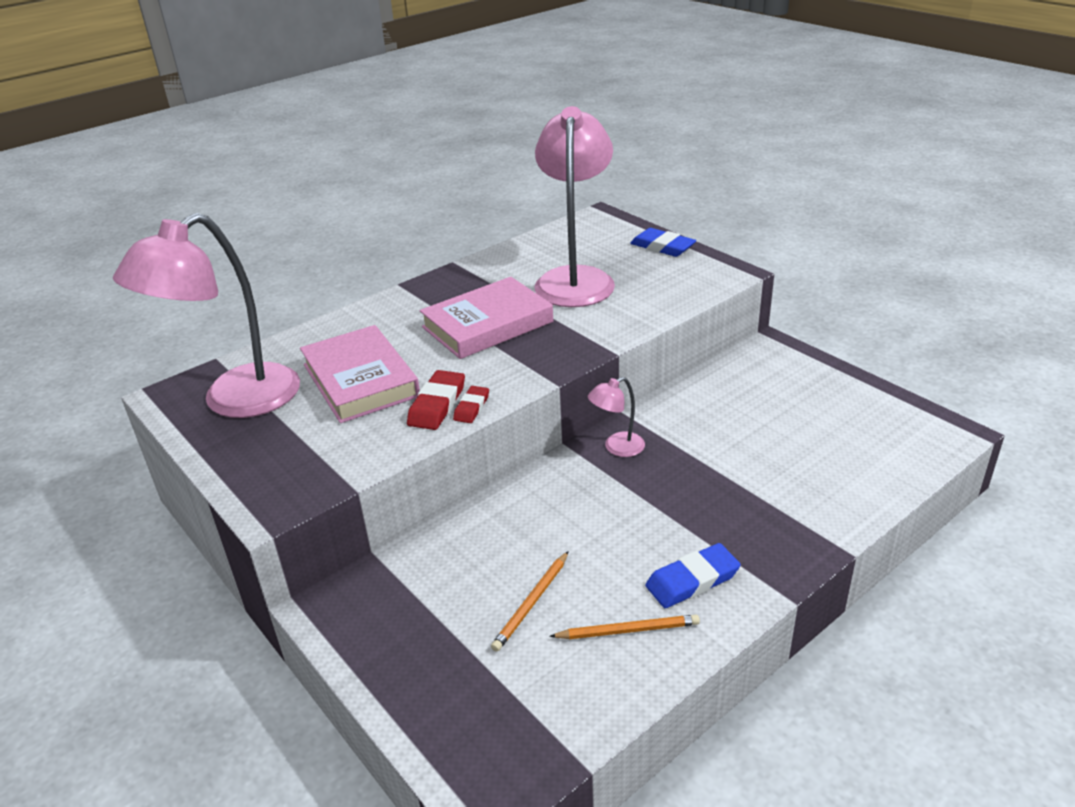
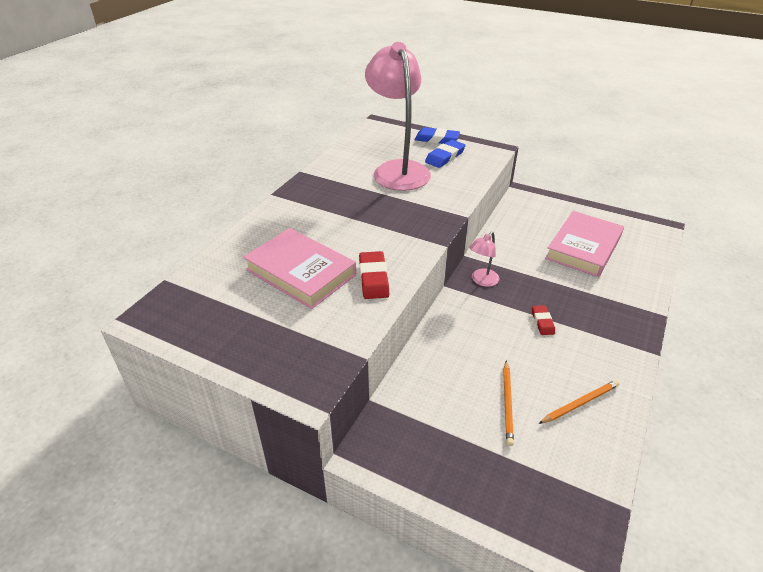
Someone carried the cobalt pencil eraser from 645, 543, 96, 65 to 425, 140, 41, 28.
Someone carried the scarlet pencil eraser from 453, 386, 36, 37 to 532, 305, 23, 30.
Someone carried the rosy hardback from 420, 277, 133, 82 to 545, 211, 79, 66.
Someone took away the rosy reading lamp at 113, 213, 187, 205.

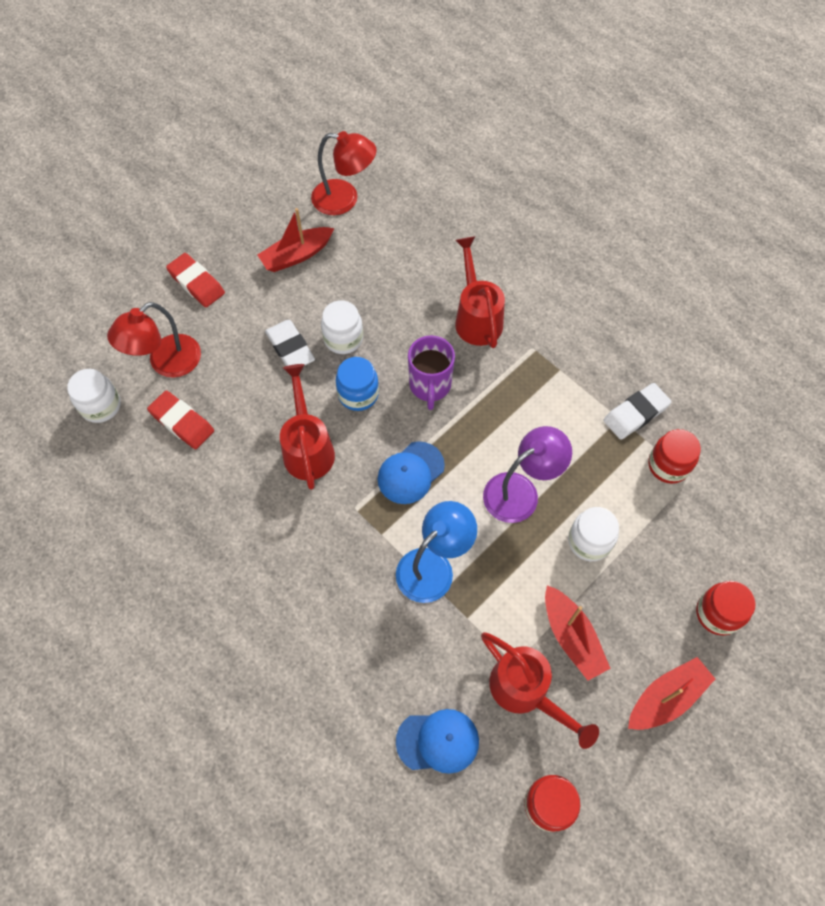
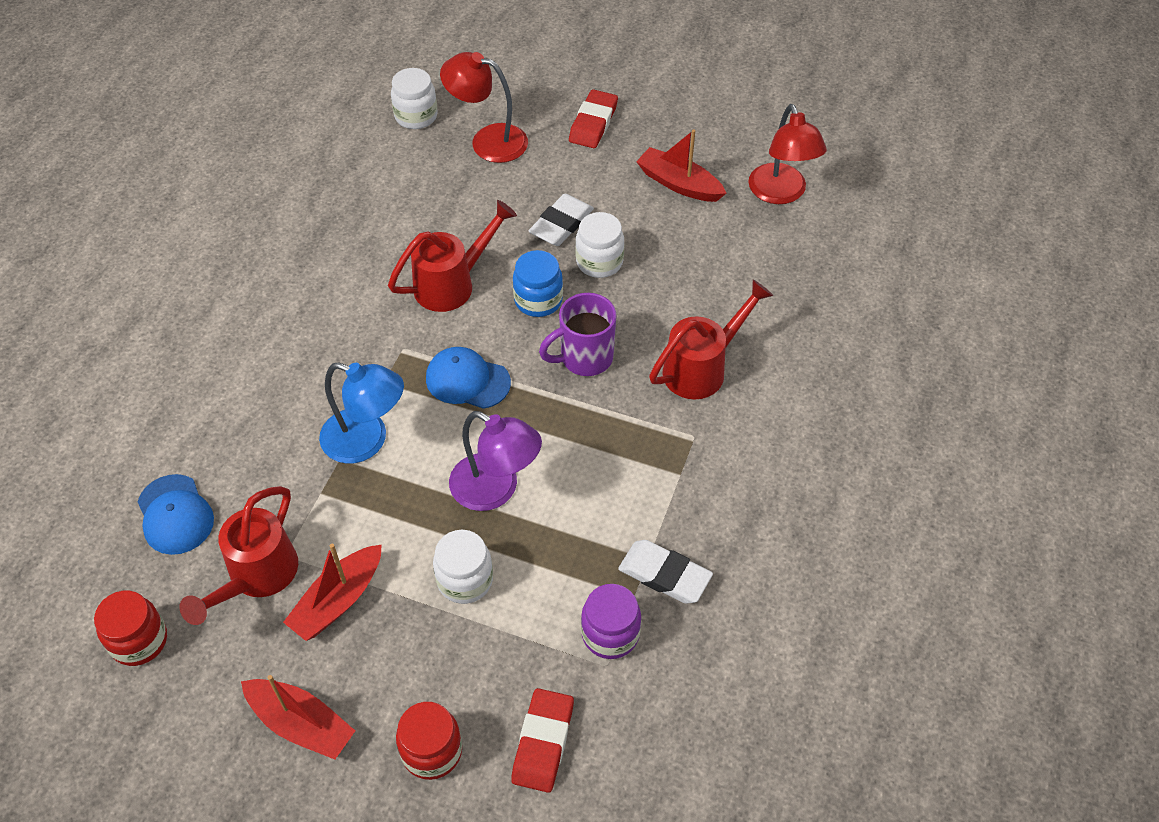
Someone carried the scarlet pencil eraser from 147, 391, 67, 58 to 511, 688, 63, 105.
Someone repainted the scarlet jam jar at 648, 429, 53, 55, which became the violet jam jar at 581, 584, 60, 75.

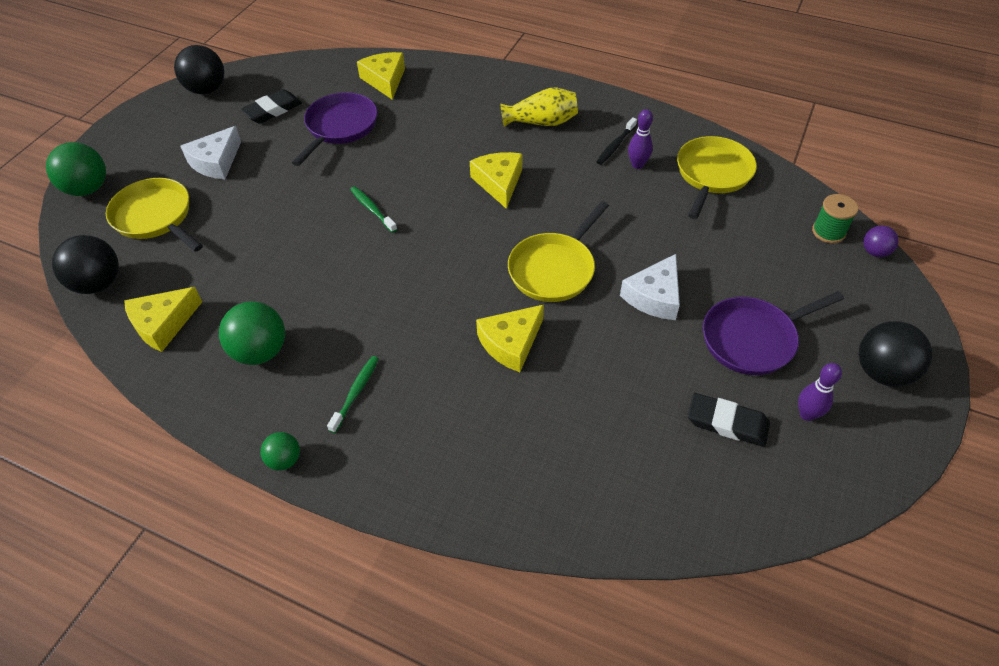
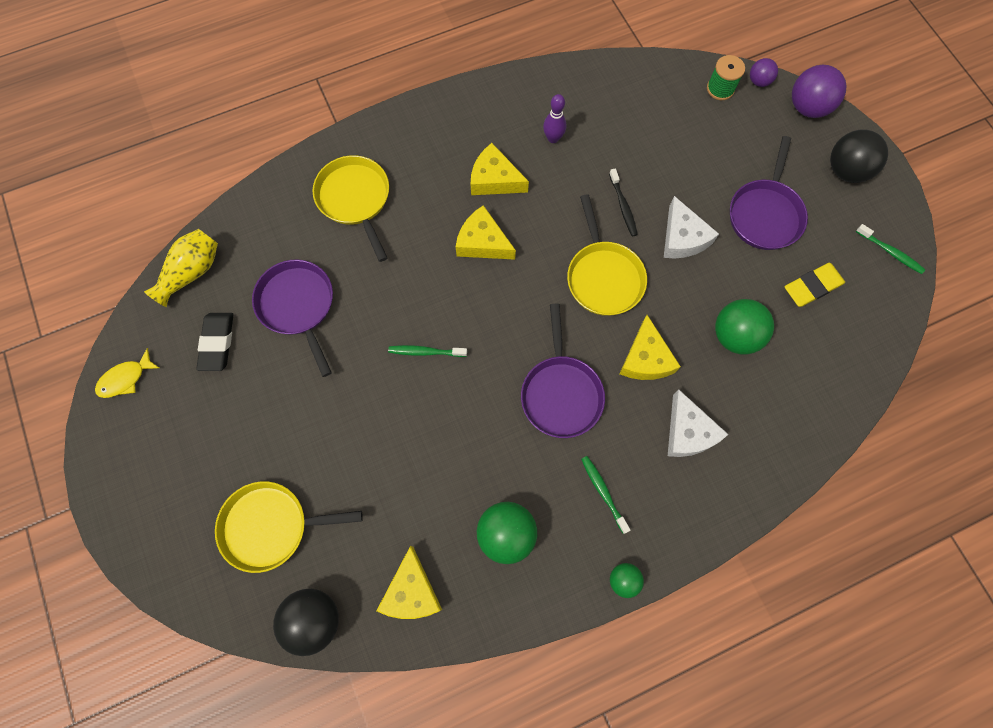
Someone swapped the ebony play ball at 174, 45, 50, 50 for the yellow fish at 95, 348, 64, 50.
Someone carried the yellow vase from 500, 88, 78, 39 to 144, 229, 74, 78.
Someone carried the yellow skillet from 677, 136, 80, 83 to 312, 155, 77, 107.
Someone carried the yellow cheese from 357, 52, 48, 48 to 471, 143, 58, 52.
Someone put down the violet skillet at 521, 304, 84, 134.
Someone carried the ebony dental brush from 596, 117, 41, 48 to 609, 168, 29, 69.
Someone carried the white cheese from 180, 126, 61, 53 to 668, 389, 60, 68.
Someone carried the emerald play ball from 46, 142, 60, 54 to 715, 299, 59, 56.
Someone repainted the ebony pencil eraser at 688, 393, 82, 54, which became the yellow pencil eraser at 785, 263, 60, 44.
Someone put down the violet play ball at 792, 65, 54, 53.
Someone put down the emerald dental brush at 856, 224, 70, 50.
Someone took away the violet skittle at 798, 363, 44, 58.

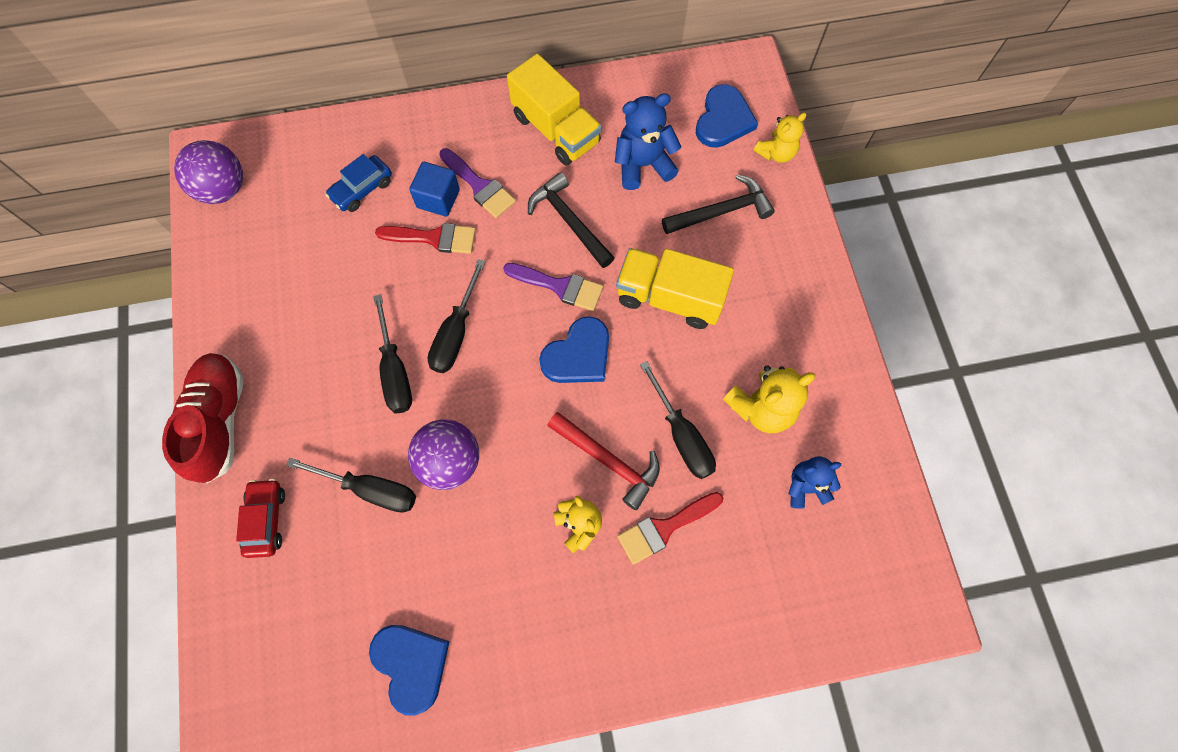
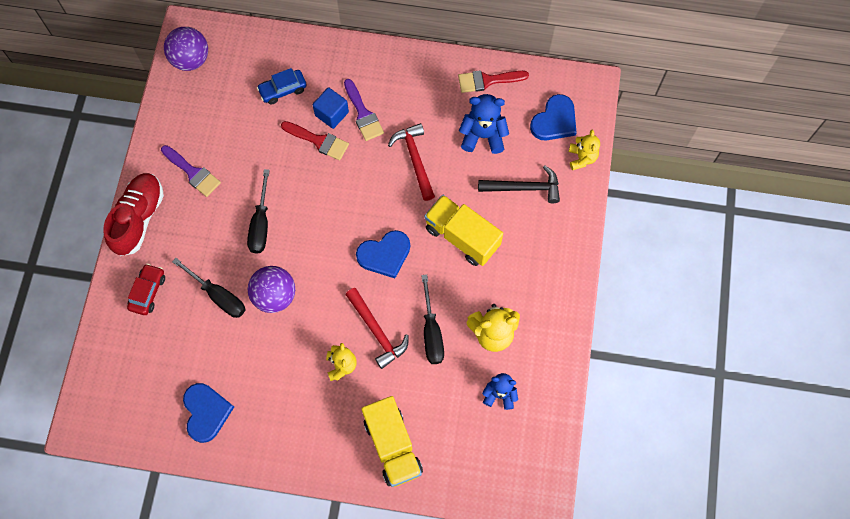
Someone carried the violet brush from 503, 263, 100, 48 to 161, 145, 60, 52.
Someone carried the yellow toy truck from 507, 54, 95, 111 to 361, 396, 62, 91.
Someone repainted the ebony carpenter's hammer at 528, 172, 87, 96, which became the scarlet carpenter's hammer at 388, 123, 47, 78.
Someone carried the scarlet brush from 617, 492, 106, 73 to 458, 70, 71, 23.
Someone rotated the yellow teddy bear at 754, 112, 53, 51 by 75 degrees counterclockwise.
Someone took away the ebony screwdriver at 427, 259, 59, 114.

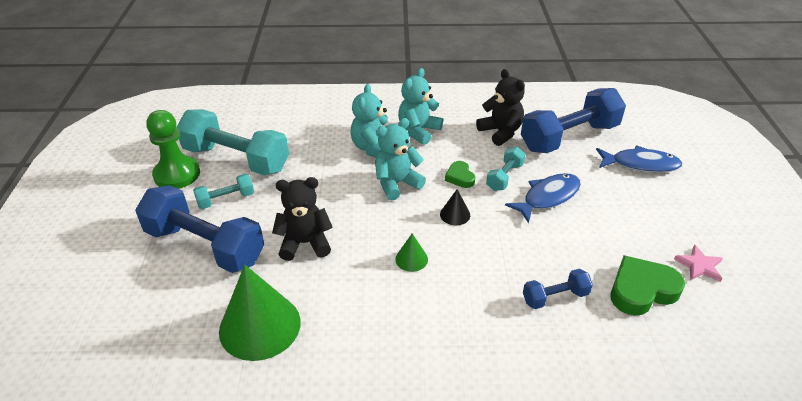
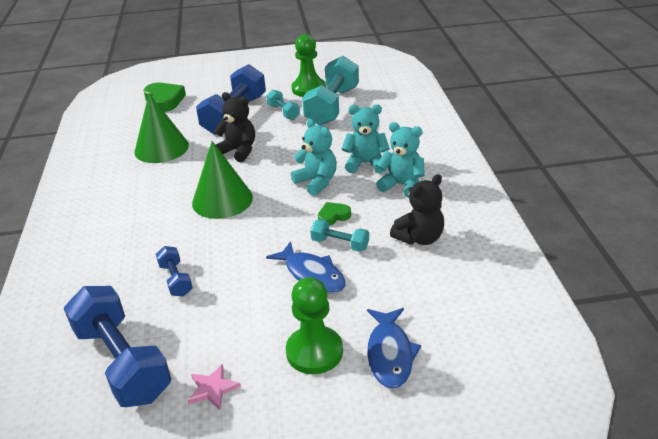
Someone carried the cobalt dumbbell from 521, 88, 105, 65 to 64, 286, 107, 121.
Someone carried the emerald heart from 610, 255, 75, 61 to 144, 83, 42, 29.
Someone scaled the emerald cone shape at 395, 233, 33, 39 by 2.23.
Someone rotated the ebony teddy bear at 272, 177, 61, 84 by 45 degrees counterclockwise.
Someone put down the emerald game pawn at 286, 277, 57, 97.
Someone took away the ebony cone shape at 440, 189, 30, 36.

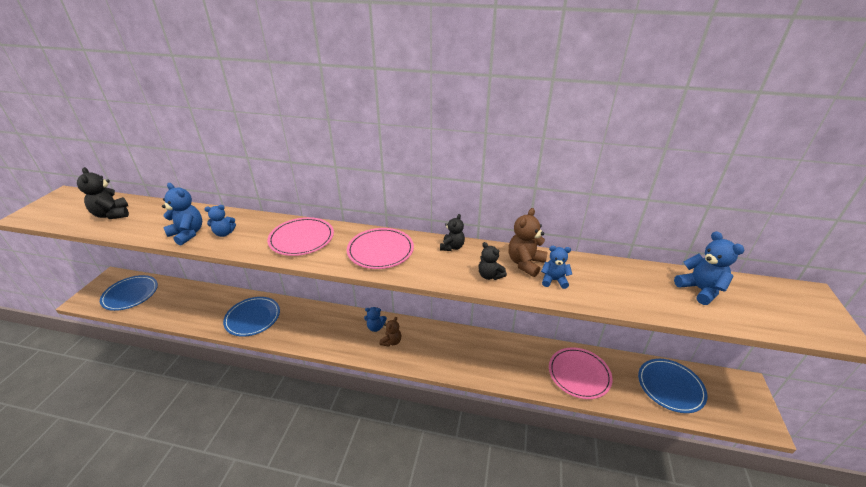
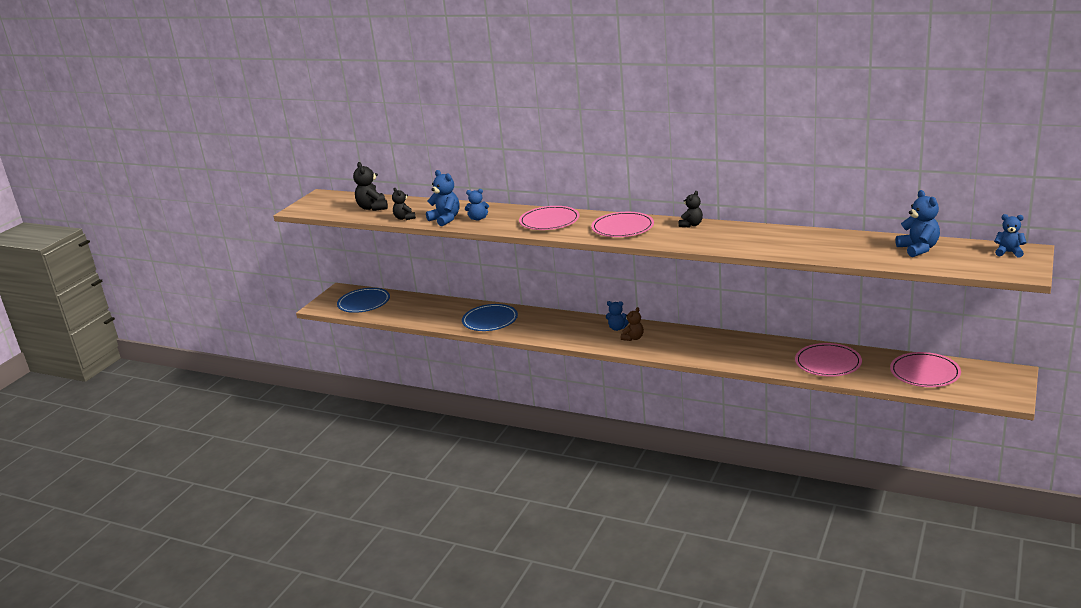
Someone carried the ebony teddy bear from 478, 242, 29, 38 to 392, 188, 24, 32.
Someone repainted the cobalt plate at 638, 359, 70, 54, which became the rosy plate at 890, 352, 71, 35.
Someone carried the cobalt teddy bear from 541, 246, 31, 43 to 994, 214, 33, 43.
Someone took away the dark brown teddy bear at 508, 208, 40, 69.

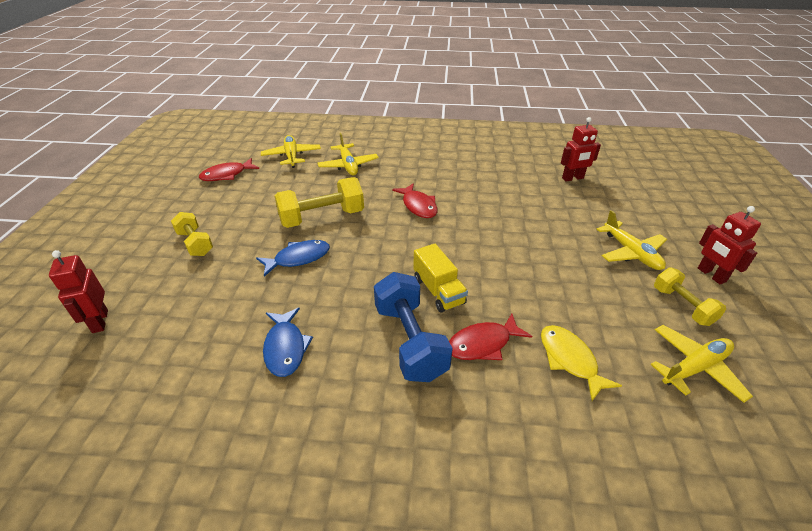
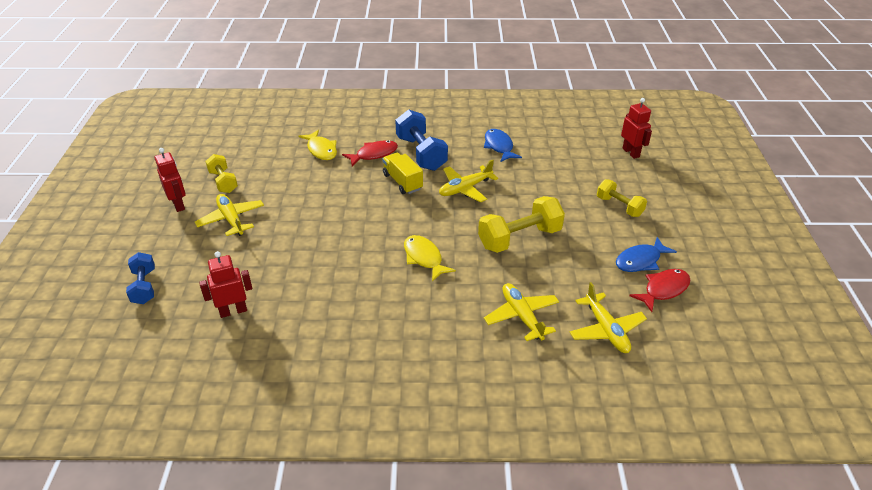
Someone put down the cobalt dumbbell at 126, 252, 29, 52.
Someone repainted the scarlet fish at 392, 183, 46, 35, which became the yellow fish at 404, 235, 52, 46.
Someone carried the yellow plane from 650, 325, 103, 78 to 439, 160, 59, 42.
Someone carried the cobalt fish from 256, 240, 74, 37 to 616, 237, 61, 35.

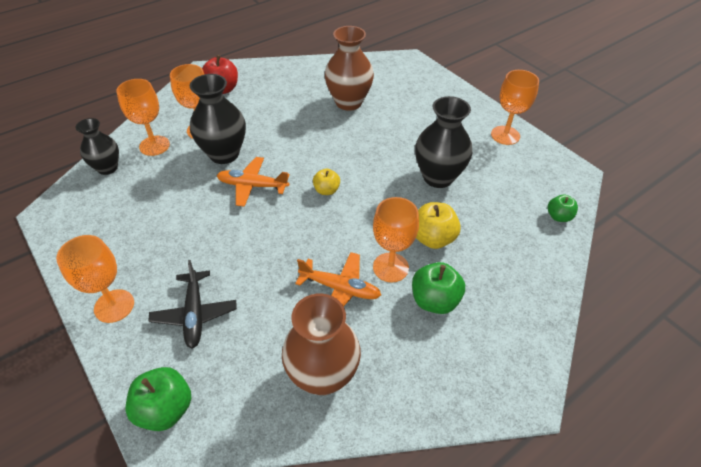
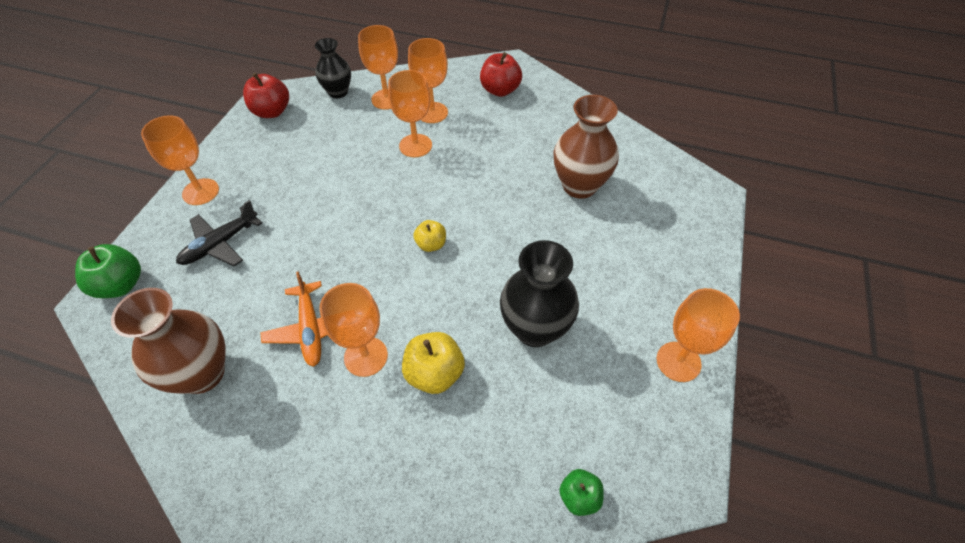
Someone put down the scarlet apple fruit at 243, 73, 46, 45.
Someone swapped the ebony vase at 190, 74, 56, 90 for the orange-coloured goblet at 388, 70, 44, 87.
Someone took away the orange-coloured plane at 217, 157, 72, 50.
Someone took away the emerald apple fruit at 412, 262, 53, 52.

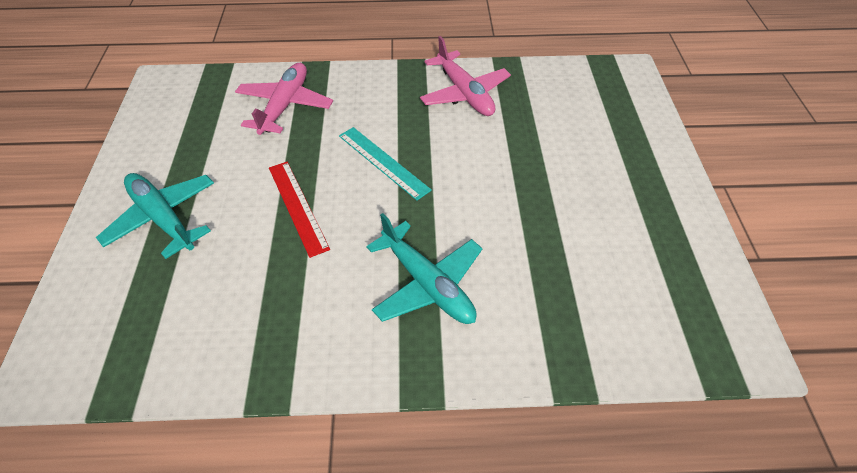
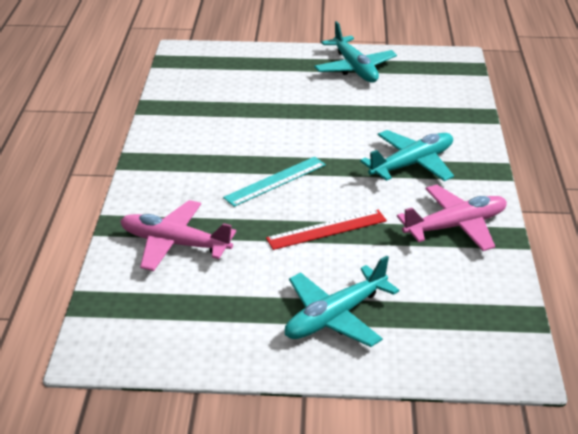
Someone put down the aqua plane at 314, 21, 83, 61.
Someone carried the rosy plane from 420, 36, 91, 80 to 397, 185, 110, 66.

